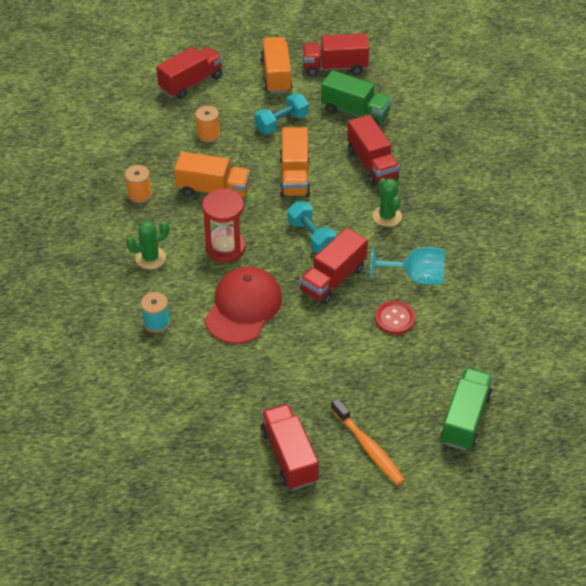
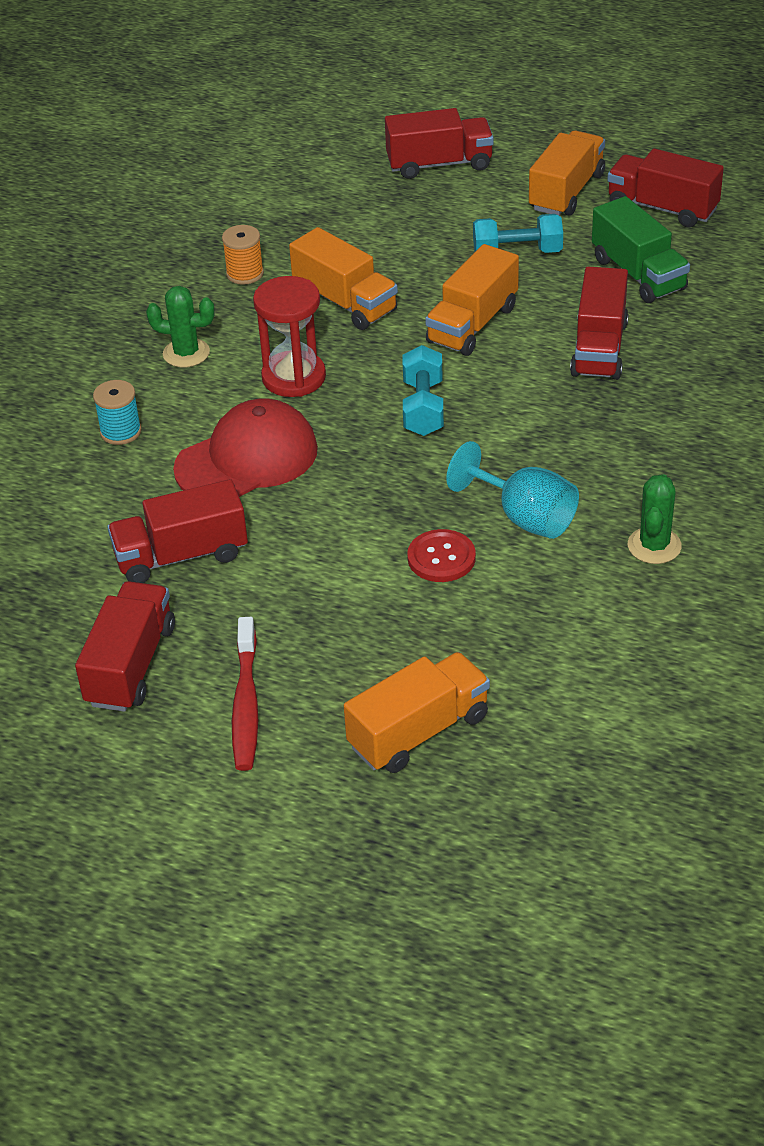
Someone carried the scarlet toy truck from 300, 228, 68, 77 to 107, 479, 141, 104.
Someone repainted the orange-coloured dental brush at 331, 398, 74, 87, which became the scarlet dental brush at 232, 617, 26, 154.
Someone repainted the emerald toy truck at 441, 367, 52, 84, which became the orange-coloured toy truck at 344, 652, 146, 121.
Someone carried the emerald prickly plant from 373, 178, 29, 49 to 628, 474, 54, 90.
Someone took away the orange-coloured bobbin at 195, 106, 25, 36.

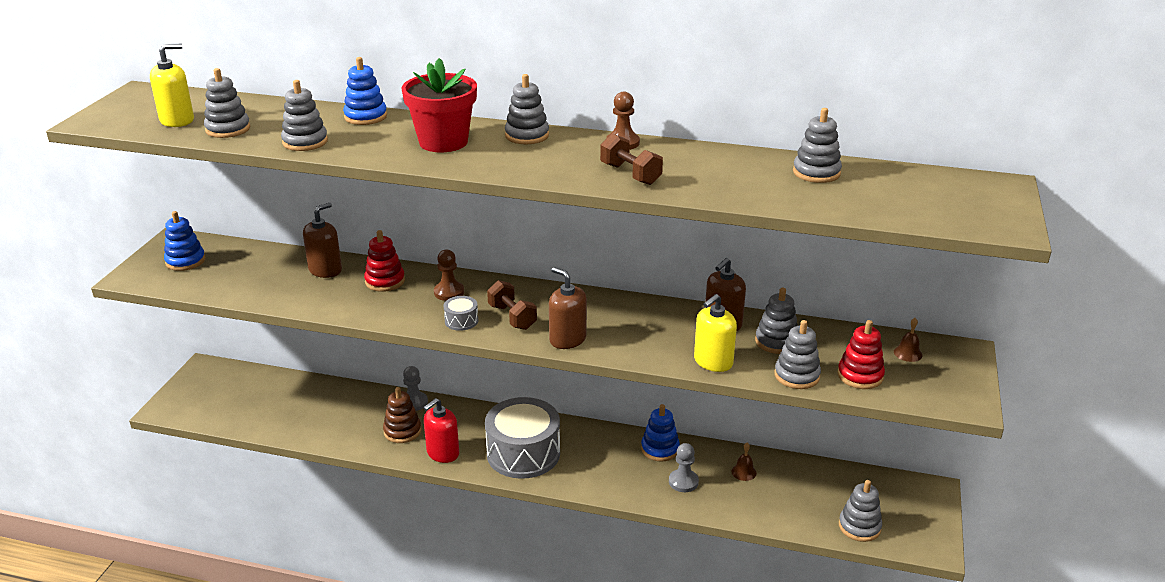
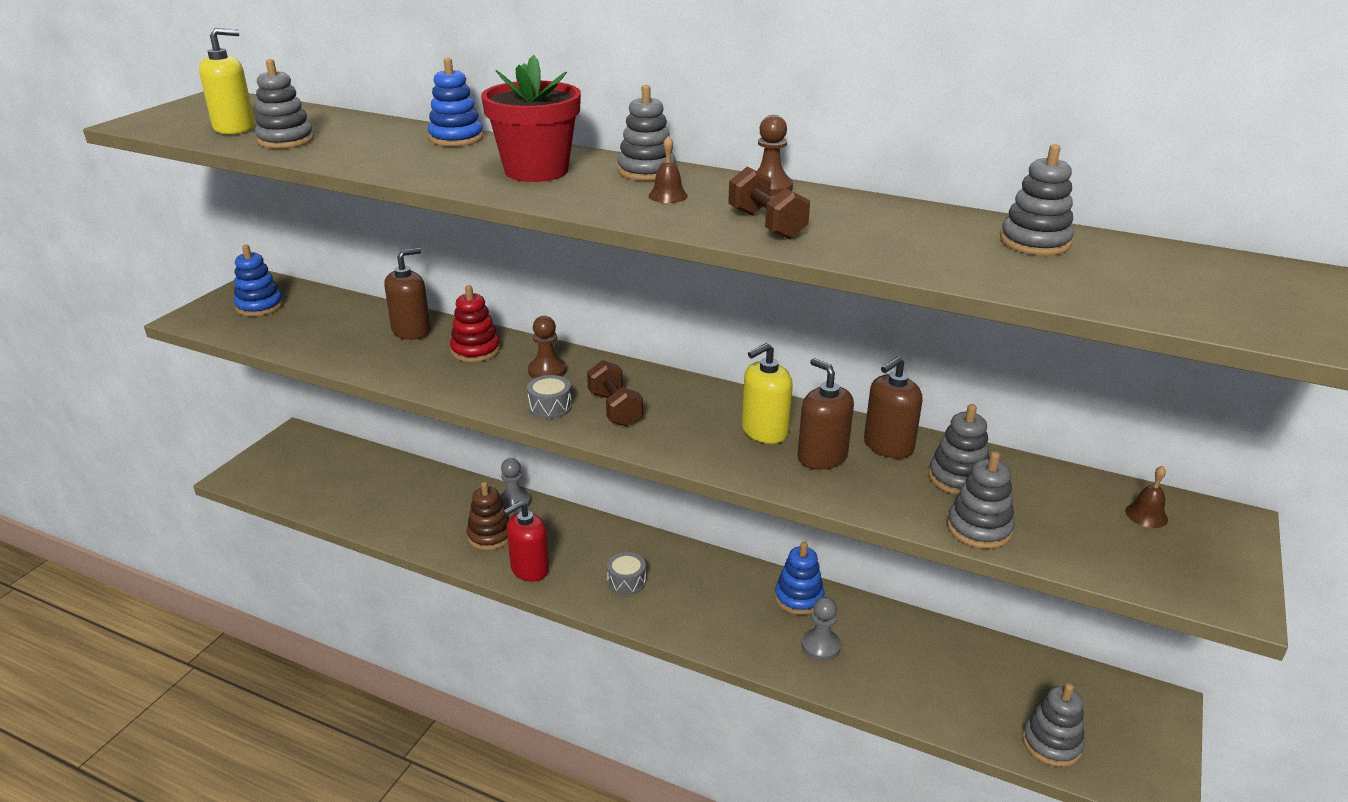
Someone scaled the ash-grey toy drum at 485, 397, 75, 82 by 0.42.
Someone carried the dark brown hand bell from 731, 443, 26, 38 to 648, 136, 40, 67.
Someone carried the yellow pump bottle from 694, 294, 43, 78 to 742, 343, 51, 101.
Someone carried the dark brown pump bottle from 549, 267, 38, 82 to 798, 358, 56, 112.
Someone took away the ash-grey stacking rings at 281, 80, 47, 71.
Someone took away the scarlet stacking rings at 837, 320, 48, 69.

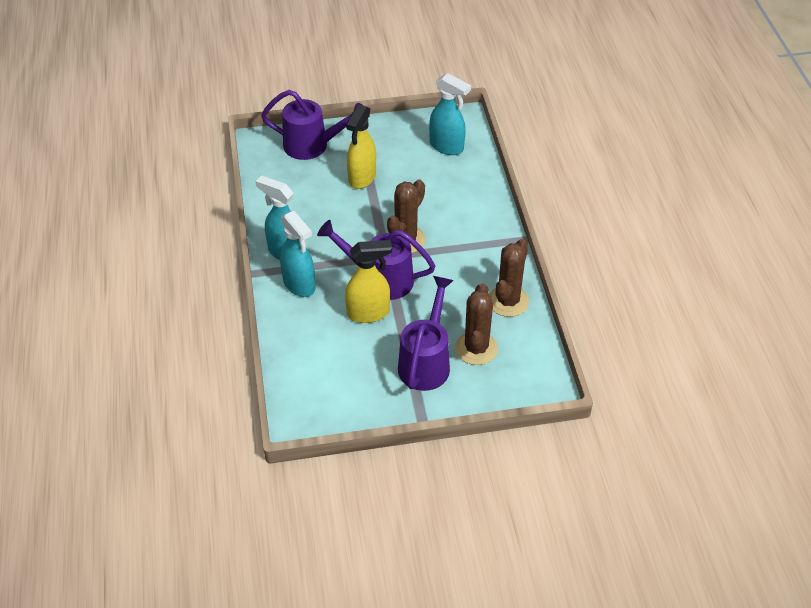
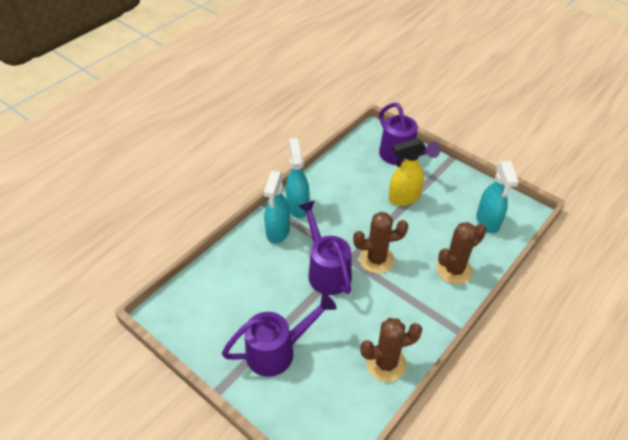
Someone carried the dark brown prickly plant from 455, 283, 43, 82 to 436, 222, 51, 62.
Someone took away the yellow spray bottle at 345, 240, 47, 83.

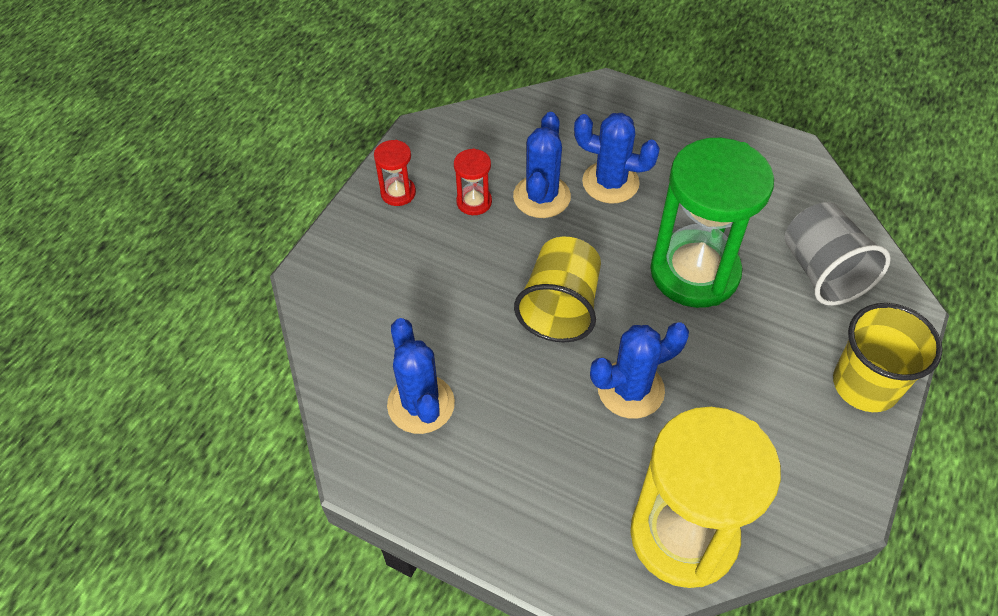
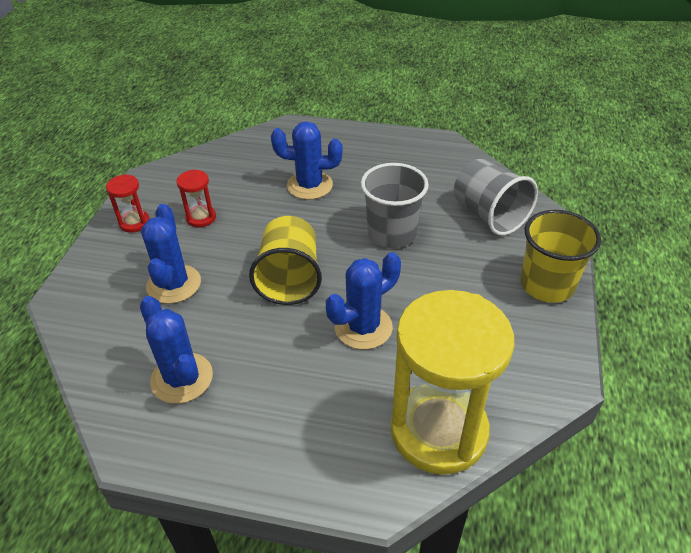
Someone carried the cobalt prickly plant from 513, 112, 58, 106 to 141, 204, 60, 100.
Someone swapped the emerald hourglass at 650, 138, 124, 170 for the ash-grey beaker at 361, 163, 68, 85.

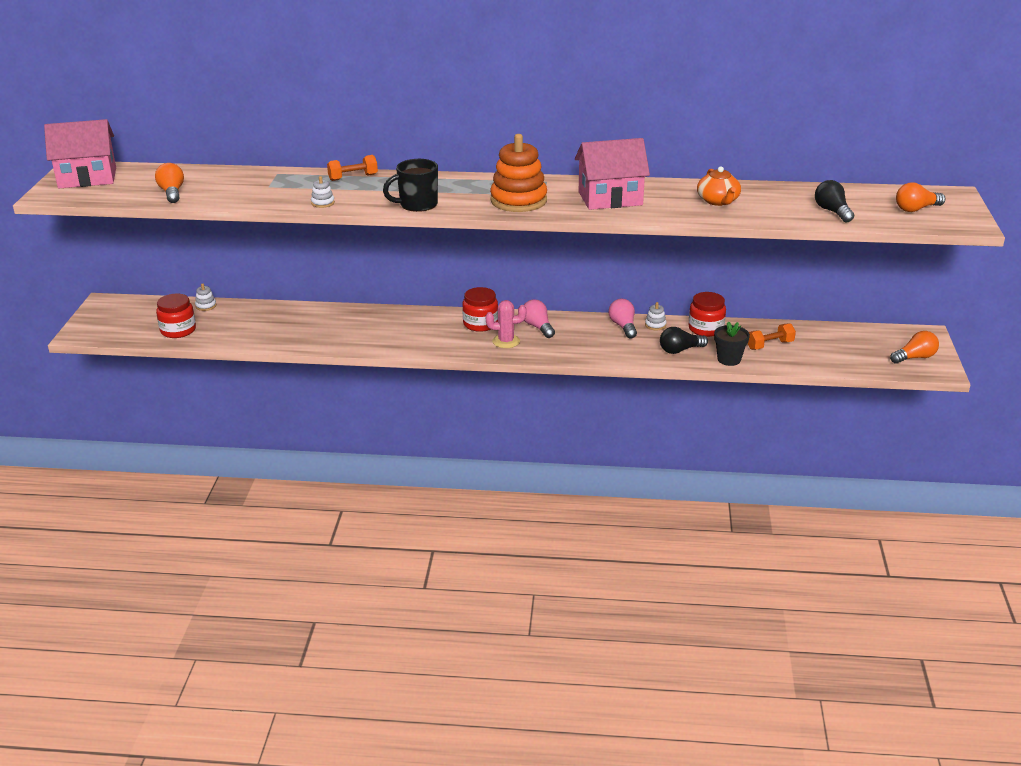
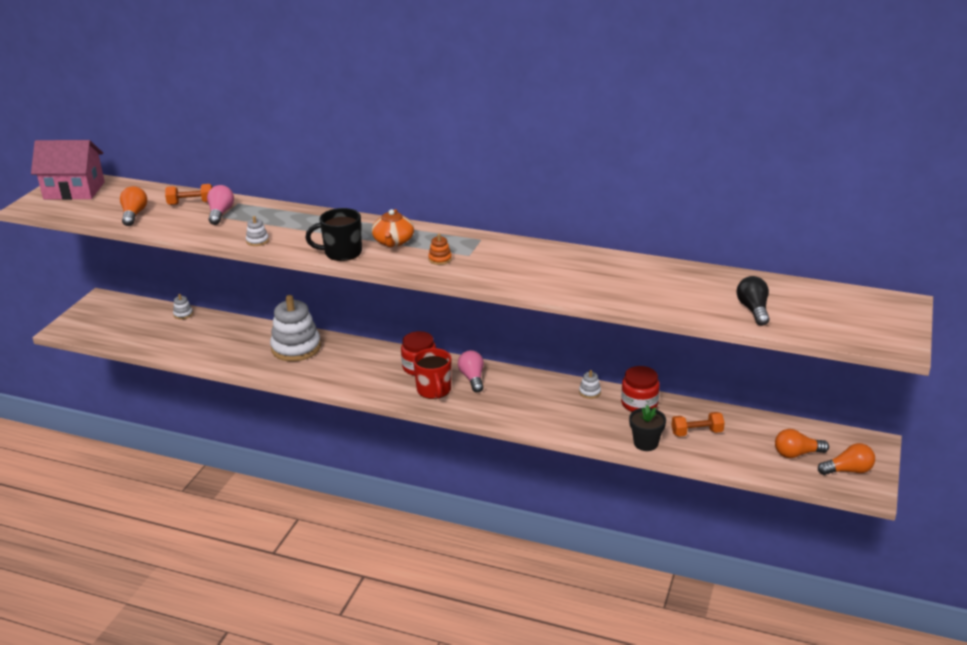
Someone carried the orange-coloured dumbbell from 327, 155, 51, 26 to 165, 184, 48, 21.
Someone carried the rosy lightbulb from 609, 299, 28, 40 to 207, 185, 27, 40.
Someone put down the white stacking rings at 270, 295, 51, 66.
Someone carried the orange-coloured teapot from 697, 166, 44, 40 to 372, 209, 42, 38.
Someone swapped the rosy prickly plant at 486, 300, 40, 48 for the scarlet mug at 413, 348, 39, 51.
Someone scaled the orange-coloured stacking rings at 490, 134, 57, 78 by 0.41.
Someone carried the orange-coloured lightbulb from 896, 183, 50, 29 to 775, 429, 54, 29.
Someone took away the scarlet jam jar at 156, 294, 40, 44.
Someone took away the rosy toy house at 575, 138, 75, 72.
Someone took away the ebony lightbulb at 660, 327, 48, 27.

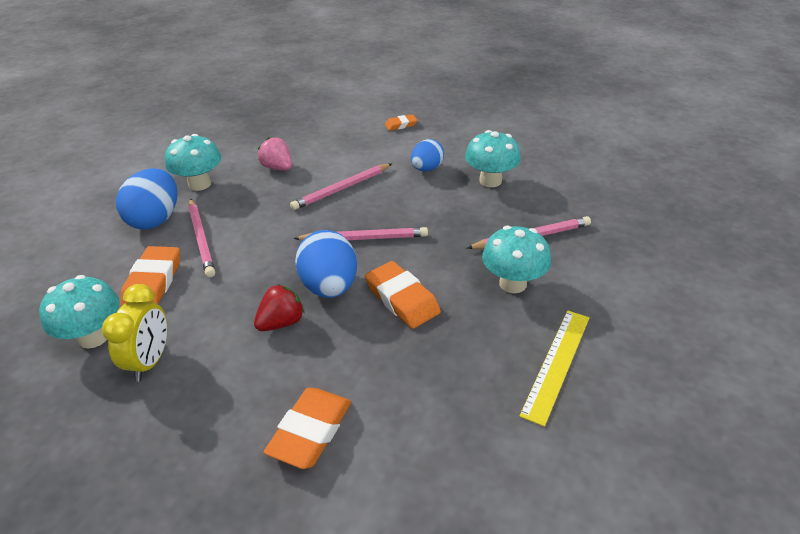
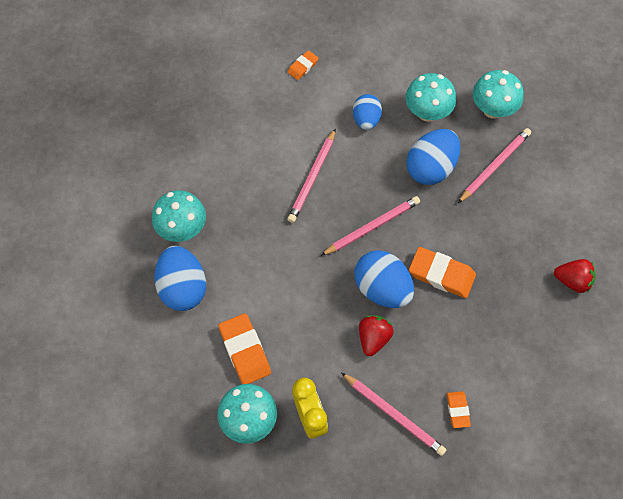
Someone carried the rosy pencil from 189, 199, 26, 78 to 341, 372, 106, 84.
Someone put down the cobalt egg at 406, 129, 54, 56.
Someone scaled the orange-coloured pencil eraser at 264, 388, 87, 81 by 0.55.
Someone carried the aqua toadstool from 482, 226, 69, 67 to 473, 70, 50, 49.
Someone swapped the yellow ruler at 519, 310, 70, 117 for the scarlet berry at 554, 259, 42, 34.
Someone took away the rosy berry at 258, 137, 34, 34.

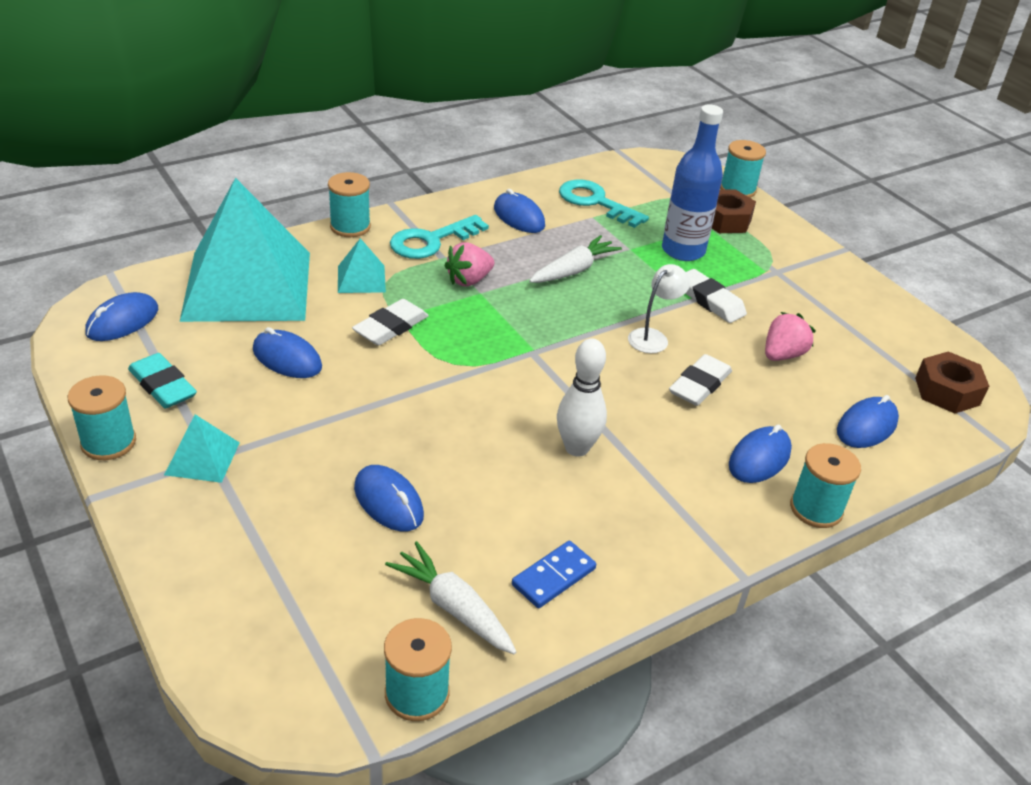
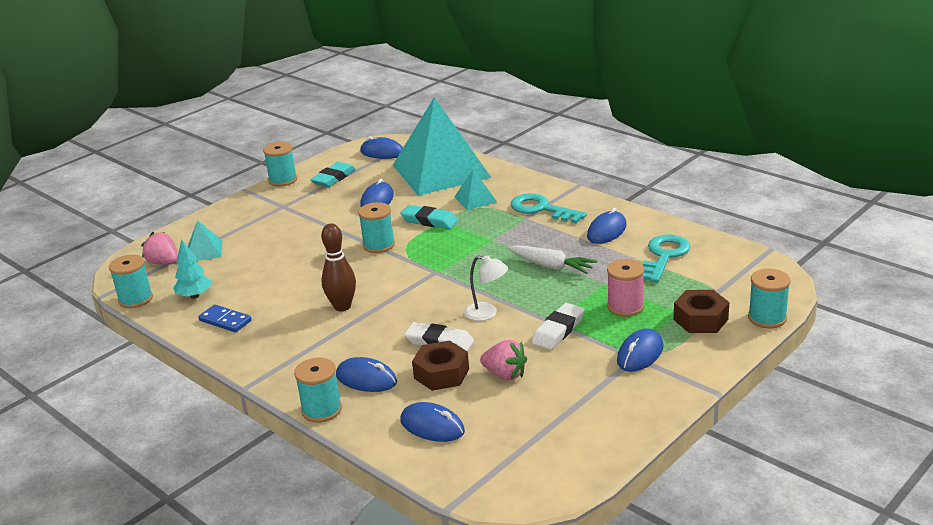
Someone carried the rosy berry from 444, 242, 50, 45 to 141, 232, 37, 33.
Someone swapped the white carrot at 385, 541, 132, 113 for the aqua toy tree at 173, 239, 38, 60.
Someone carried the aqua solid pyramid from 164, 414, 76, 69 to 188, 220, 34, 41.
Someone repainted the white skittle at 557, 338, 50, 119, which became the dark brown skittle at 321, 223, 35, 88.
Someone carried the aqua bobbin from 328, 172, 43, 65 to 358, 202, 37, 51.
Someone repainted the white pencil eraser at 352, 299, 77, 46, which became the aqua pencil eraser at 400, 205, 58, 24.
Someone carried the dark brown nut from 915, 351, 74, 62 to 412, 340, 57, 51.
Someone swapped the cobalt drink bottle at 662, 104, 61, 157 for the rosy bobbin at 607, 259, 38, 58.
Someone carried the cobalt computer mouse from 354, 465, 70, 66 to 617, 328, 46, 44.

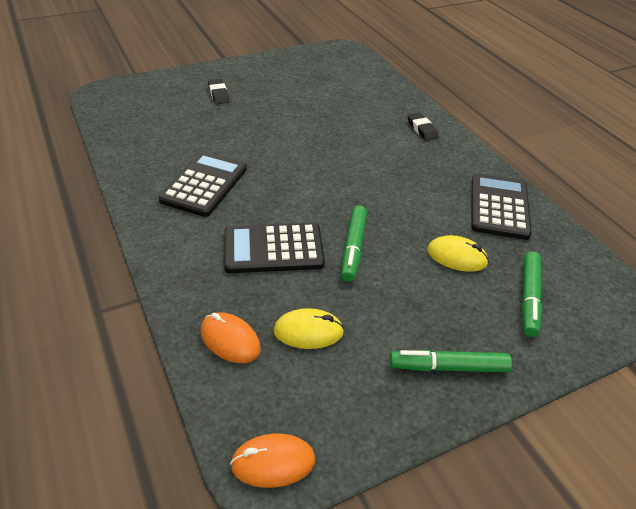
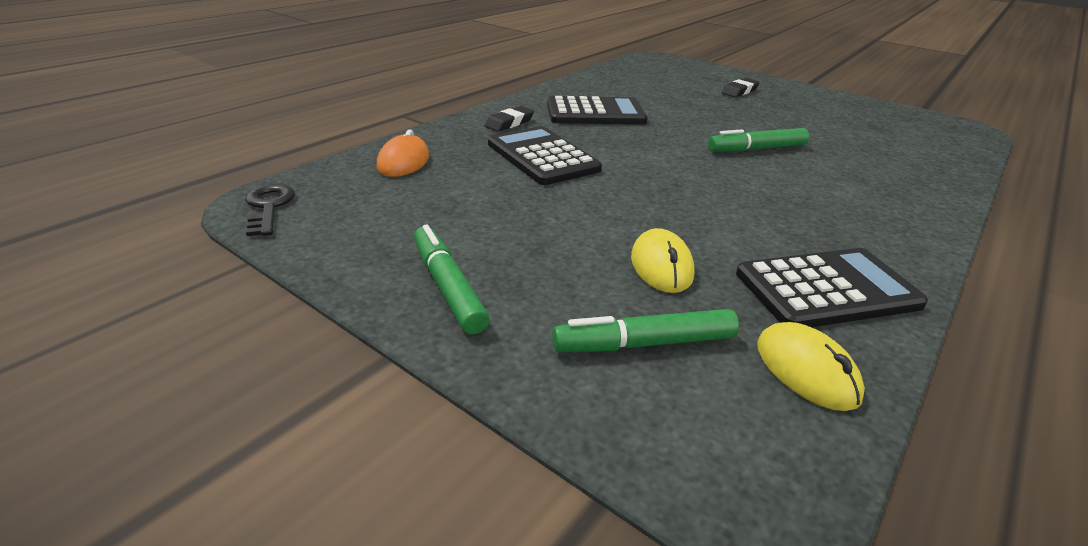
Someone swapped the orange-coloured computer mouse at 230, 434, 85, 54 for the ebony latchkey at 245, 184, 50, 52.
Someone carried the ebony pencil eraser from 408, 112, 30, 29 to 485, 106, 49, 26.
Someone carried the emerald marker pen from 341, 205, 26, 77 to 708, 128, 102, 24.
Someone carried the yellow computer mouse from 274, 308, 70, 41 to 757, 322, 108, 89.

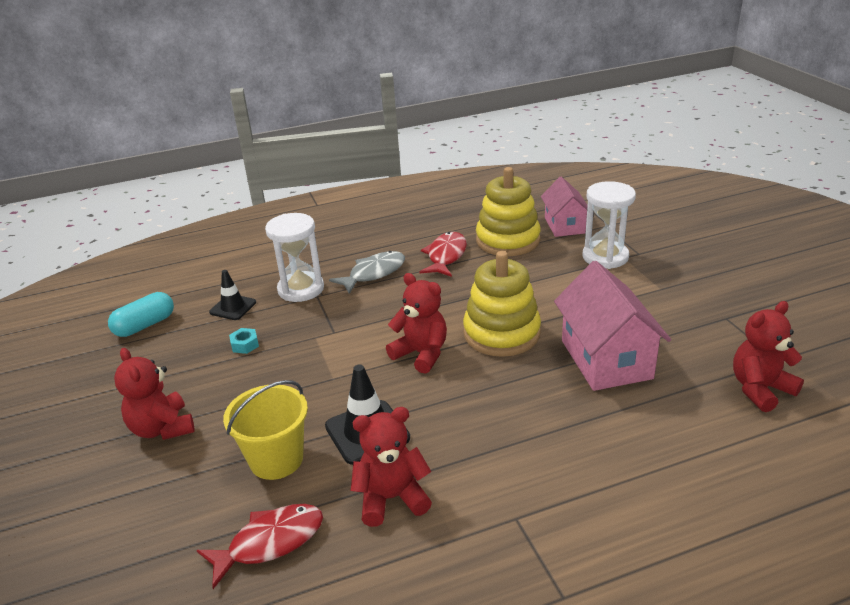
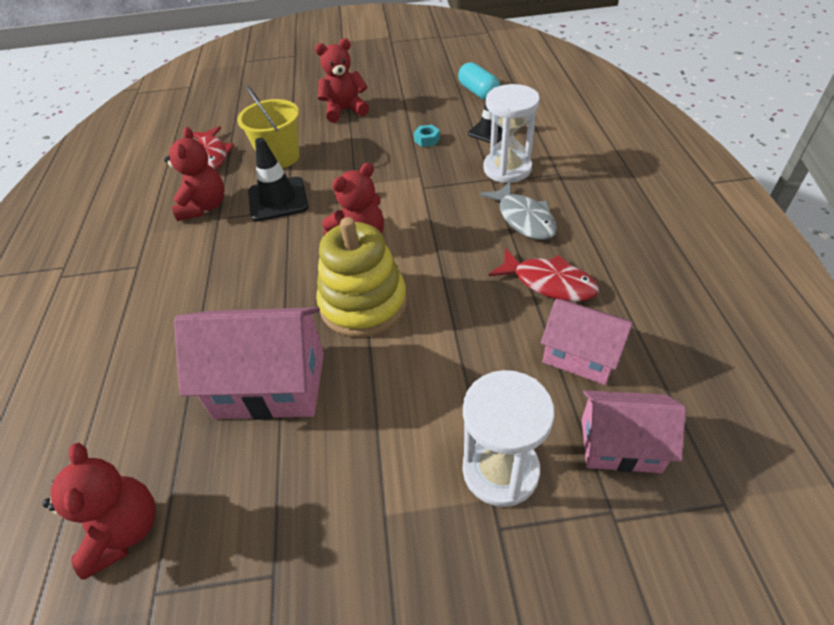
Someone swapped the yellow stacking rings at 476, 167, 65, 89 for the rosy toy house at 541, 299, 92, 86.

